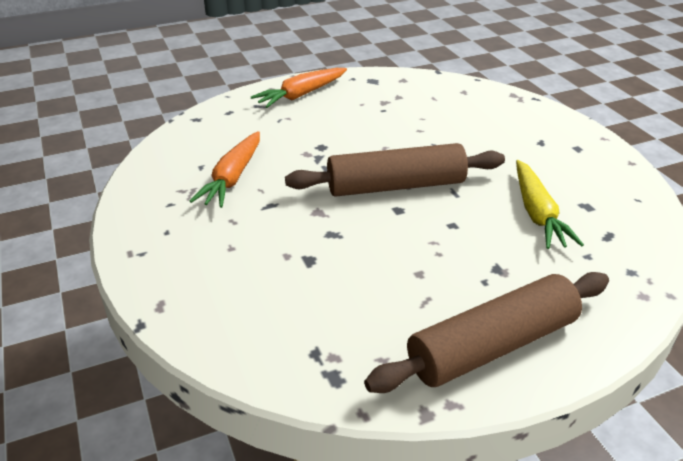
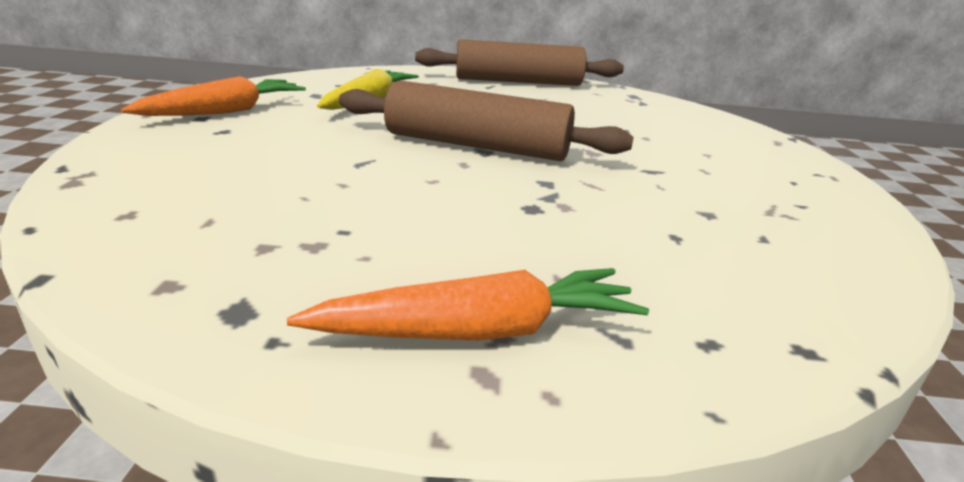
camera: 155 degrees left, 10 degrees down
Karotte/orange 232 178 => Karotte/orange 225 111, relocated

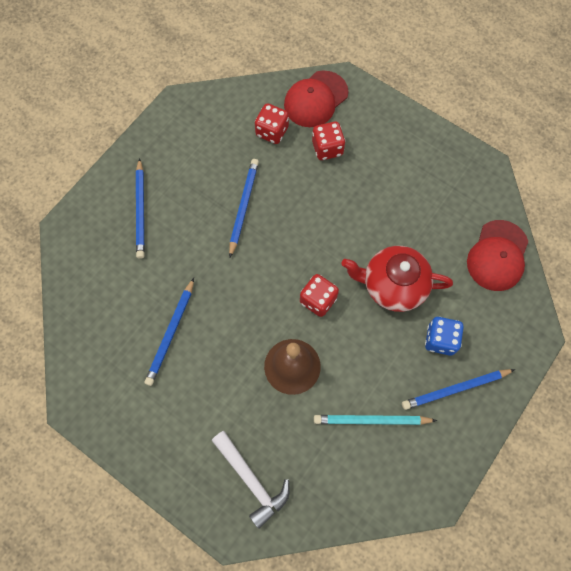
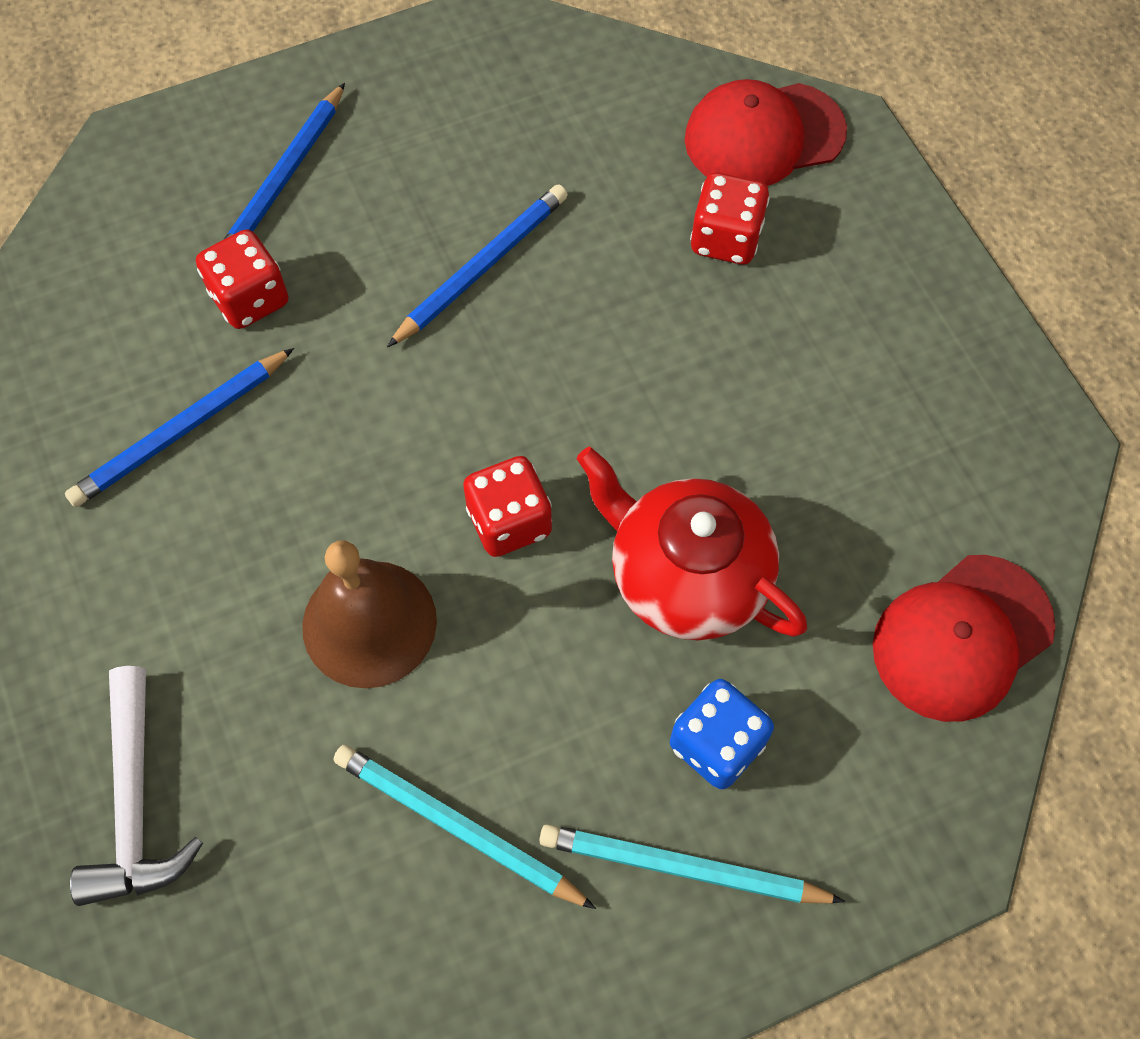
camera: 30 degrees right, 5 degrees down
Spielwürfel/rot 272 131 => Spielwürfel/rot 250 299, relocated
Bleistift/blau 455 389 => Bleistift/türkis 683 867

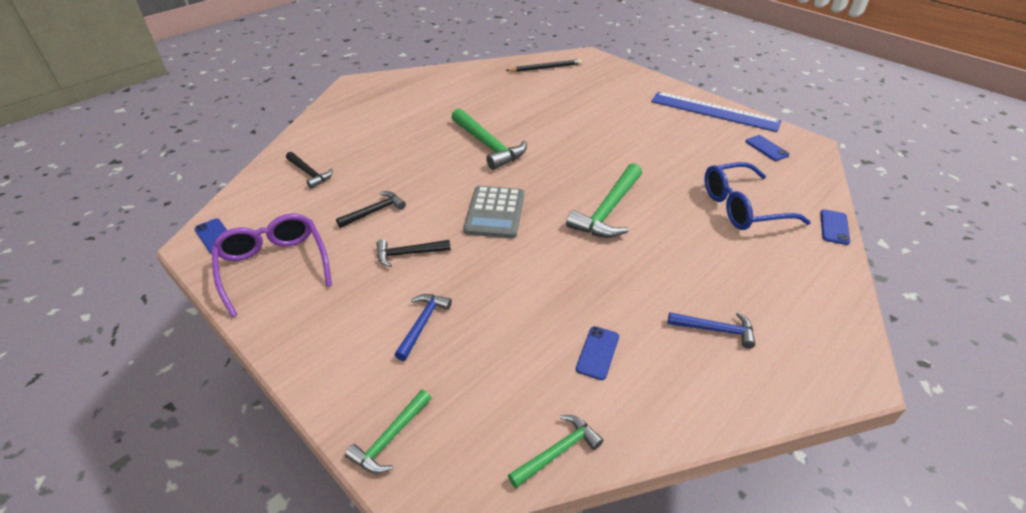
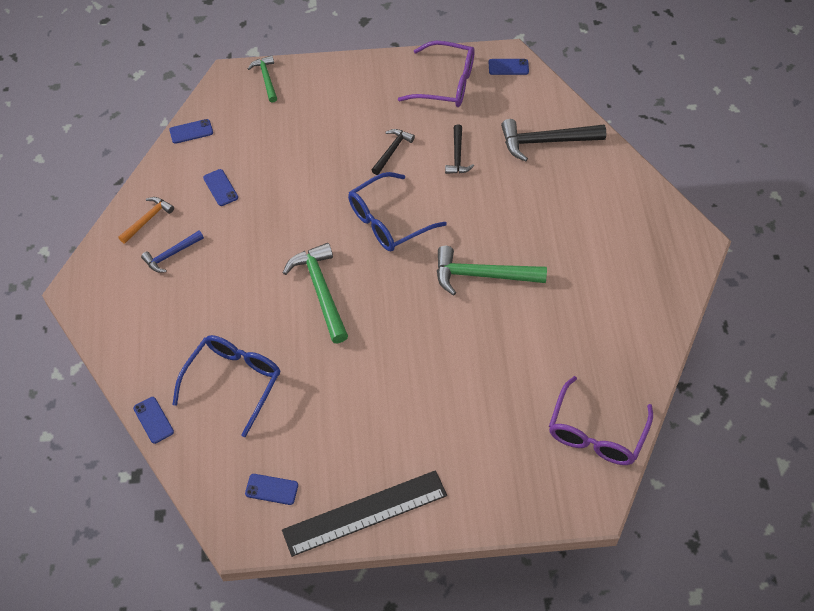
camera: 130 degrees right, 15 degrees up
Hammer/blau 422 324 => nothing
nothing => Hammer/orange 147 220
Taschenrechner/grau 495 212 => Brille/blau 388 221
Bleistift/schwarz 545 68 => Brille/lila 596 433
Hammer/grün 557 452 => Handy/blau 191 131
Lineal/blau 714 111 => Lineal/schwarz 365 512
Hammer/schwarz 309 173 => Hammer/schwarz 546 141, x1.73

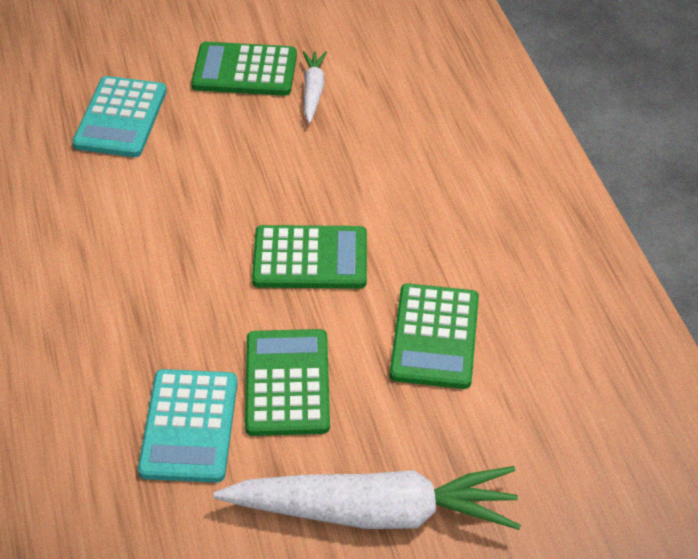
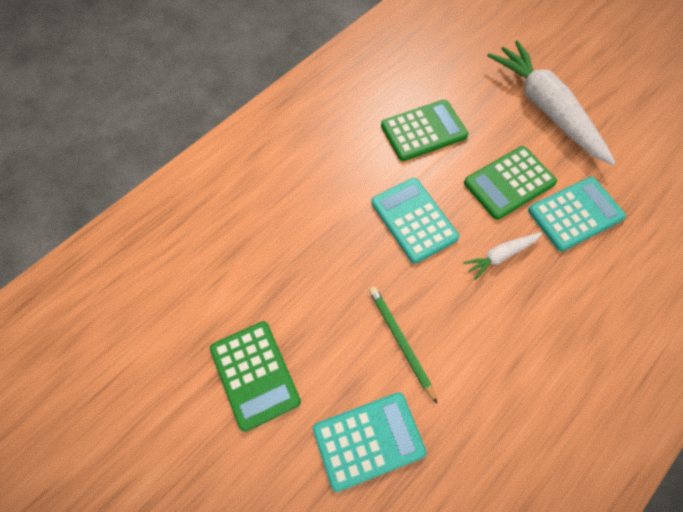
camera: 120 degrees left, 15 degrees up
nothing => Bleistift/grün 400 341
Karotte/weiß 313 91 => Karotte/weiß 500 256, relocated
Taschenrechner/grün 310 258 => Taschenrechner/türkis 414 220

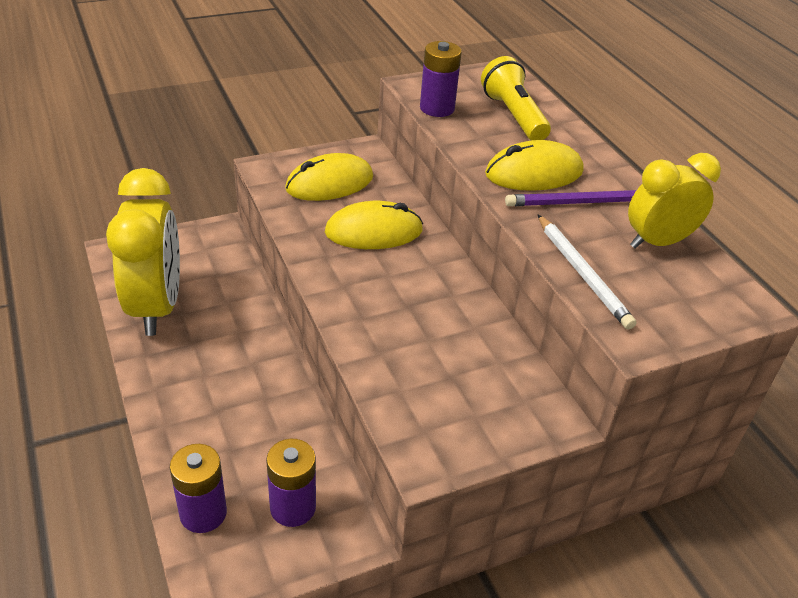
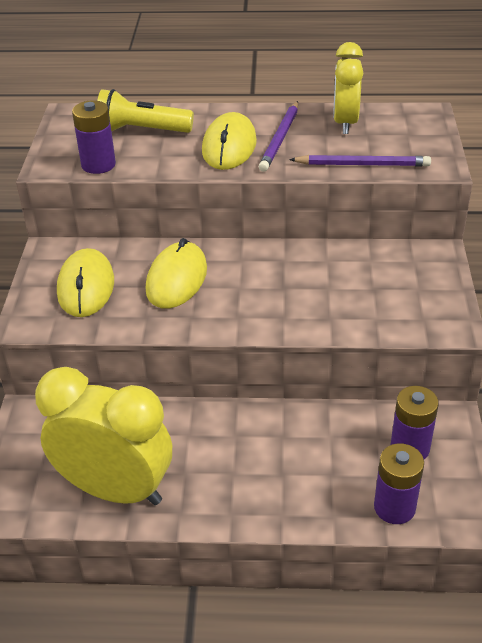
camera: 60 degrees left, 0 degrees up
Bleistift/weiß 582 273 => Bleistift/lila 362 164

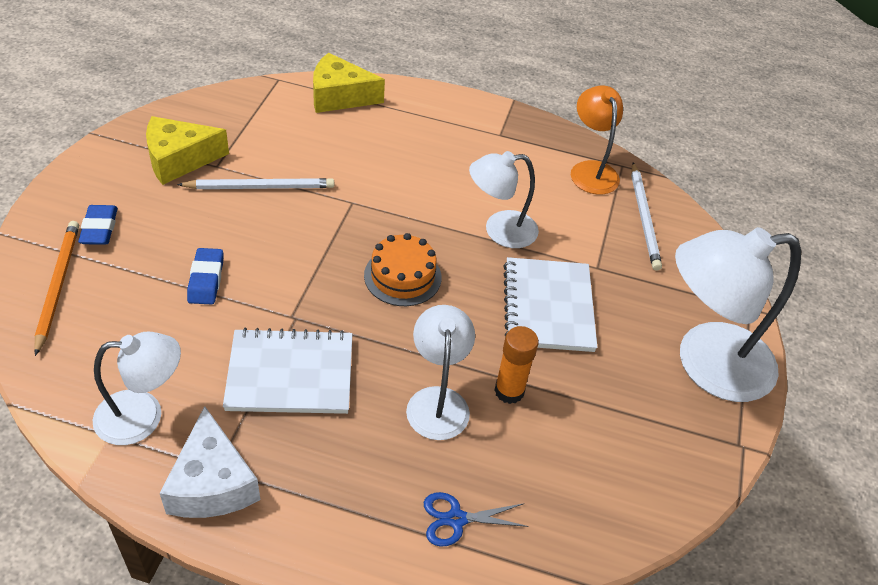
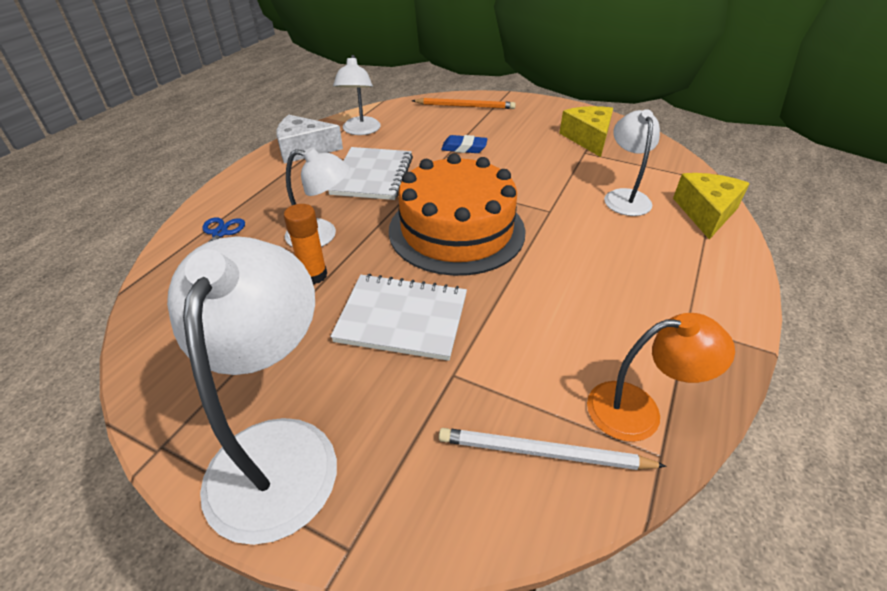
camera: 105 degrees right, 5 degrees down
Radiergummi/blau 99 229 => nothing
Bleistift/weiß 260 187 => nothing
Lampe/weiß 500 230 => Lampe/weiß 624 197, relocated
Kuchen/orange 402 276 => Kuchen/orange 456 230, x1.98

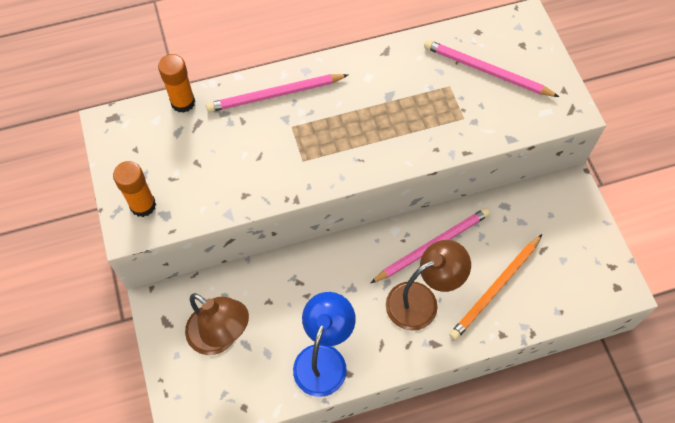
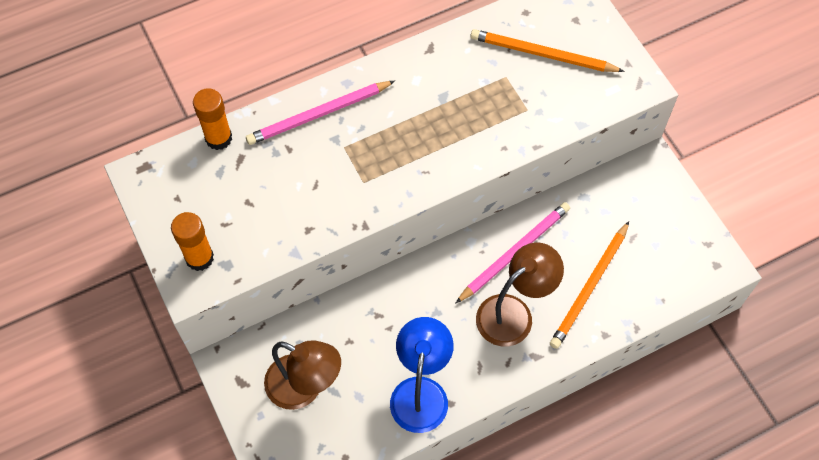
camera: 10 degrees left, 0 degrees up
Bleistift/rosa 486 71 => Bleistift/orange 542 54

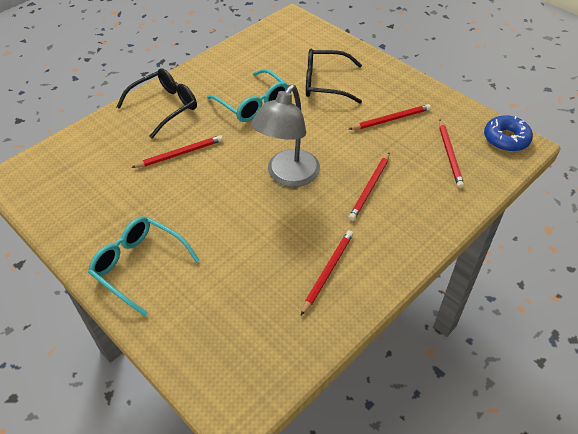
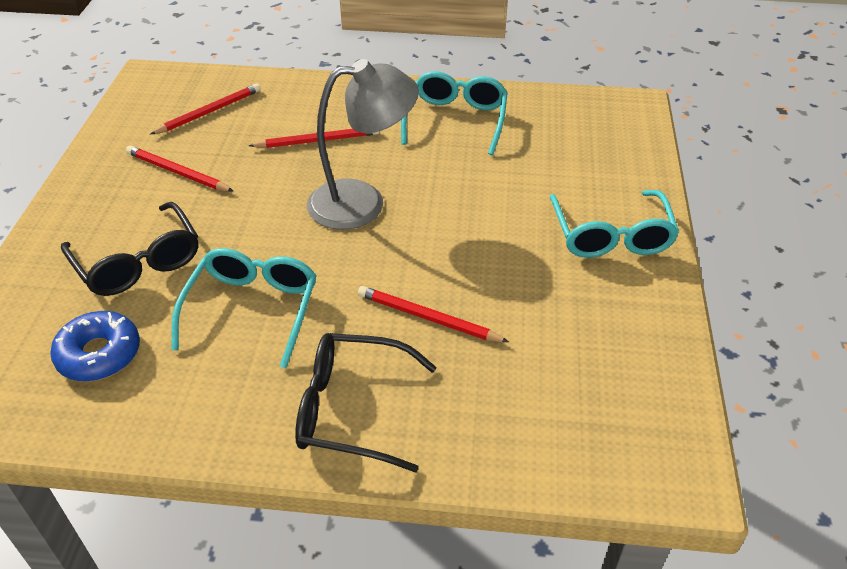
camera: 130 degrees left, 5 degrees down
Donut/blau 506 139 => Donut/blau 99 354, relocated
Bleistift/rot 327 271 => Brille/türkis 456 120

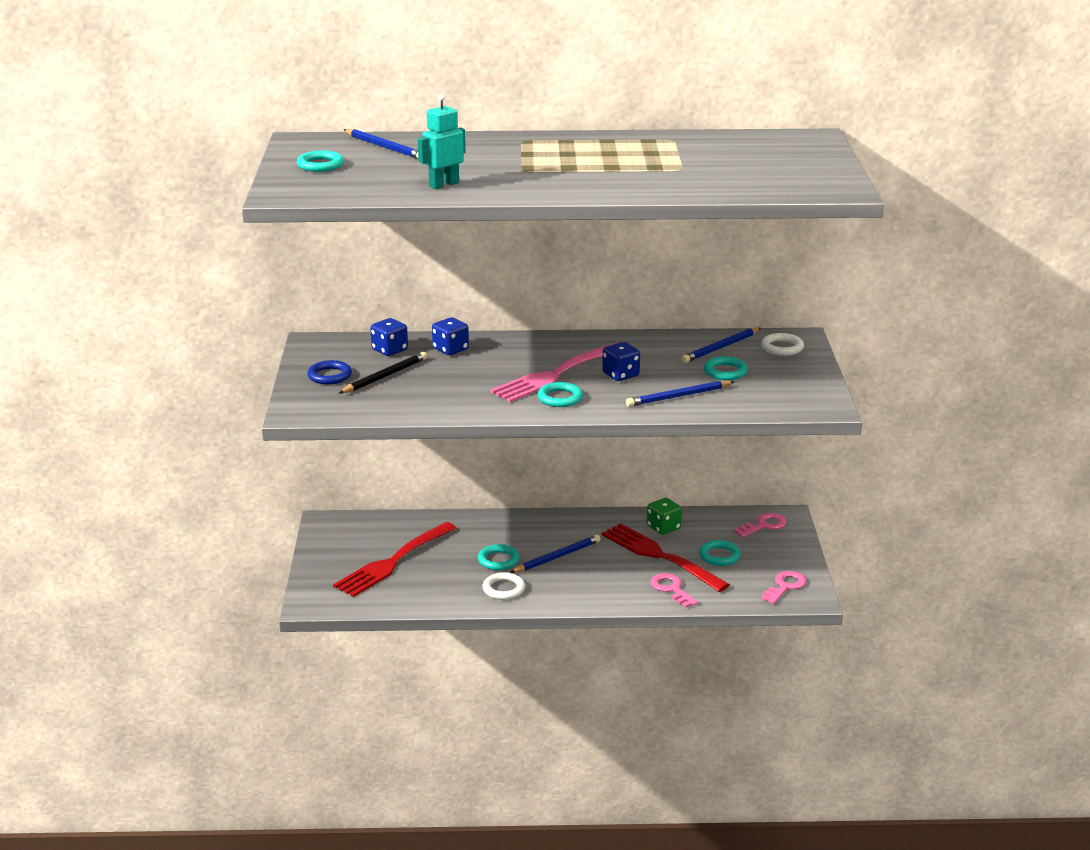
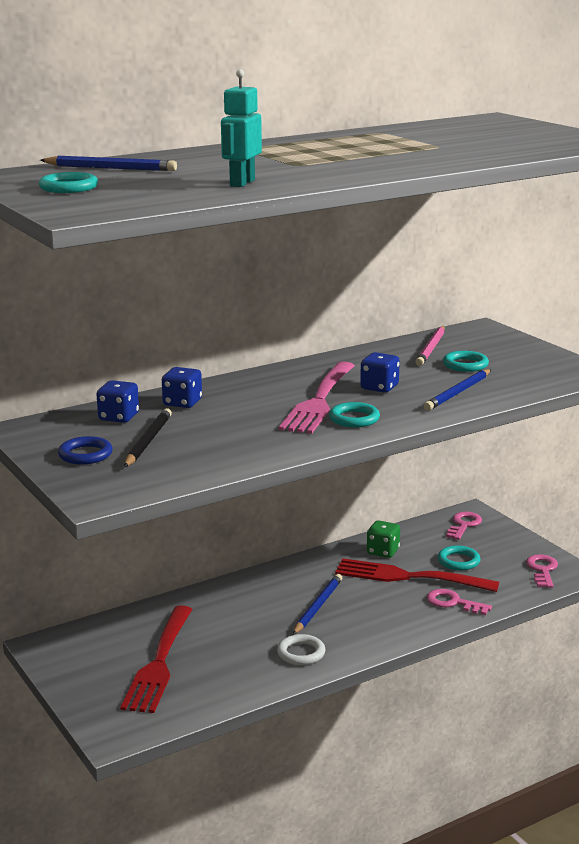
camera: 30 degrees left, 5 degrees down
Ring/türkis 498 560 => nothing
Ring/weiß 782 347 => nothing
Bleistift/blau 720 347 => Bleistift/rosa 431 348

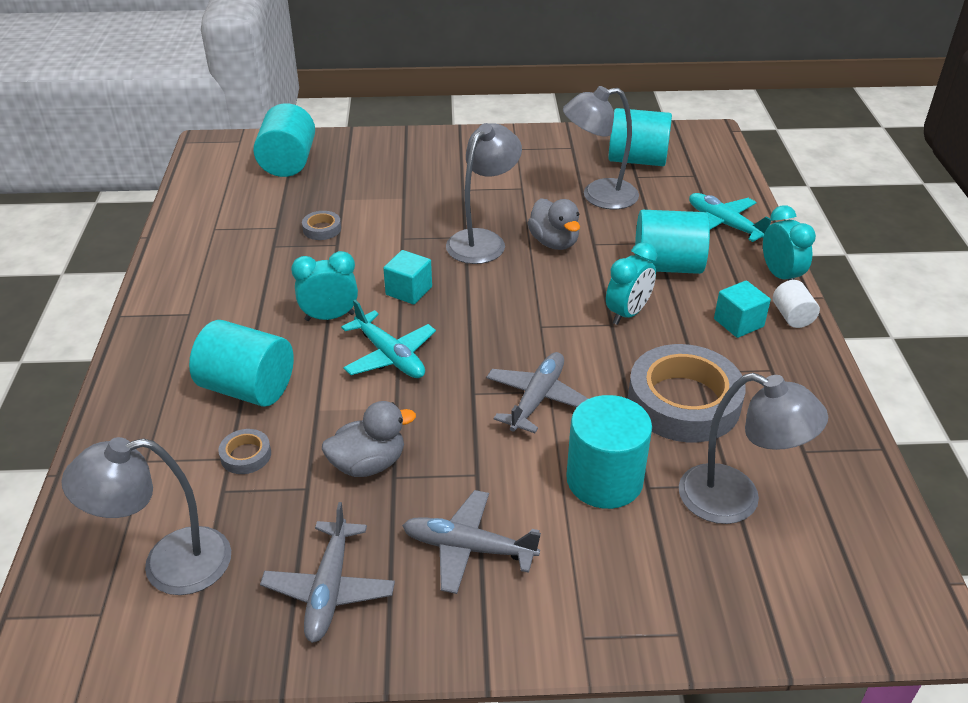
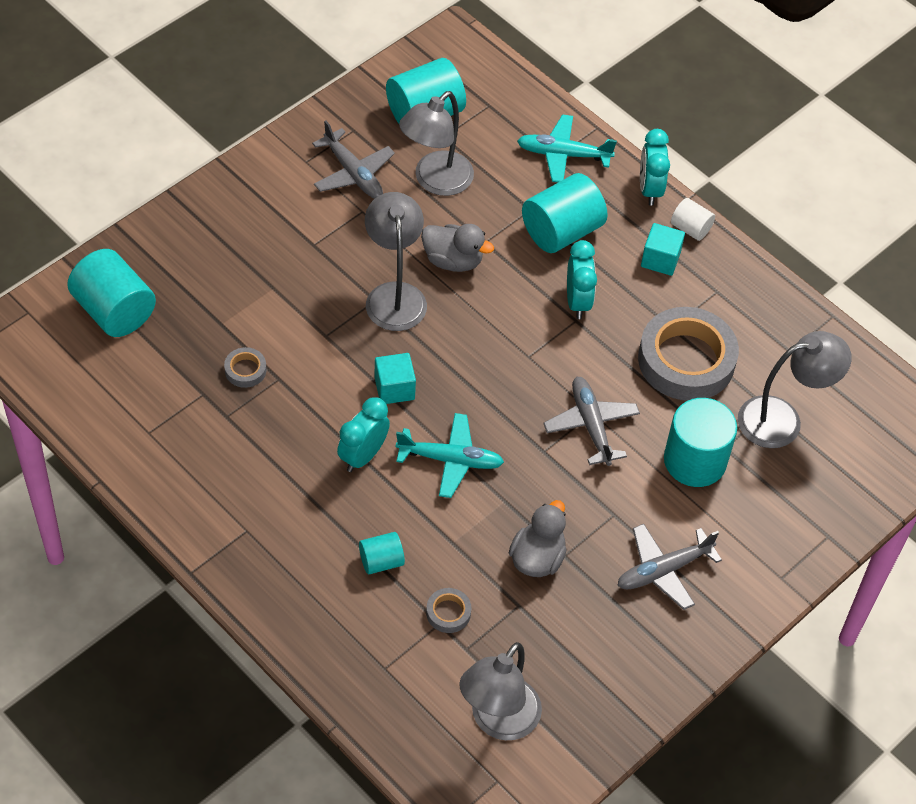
camera: 45 degrees left, 15 degrees up
Flugzeug/grau 329 589 => Flugzeug/grau 353 173, relocated
Wecker/türkis 780 276 => Wecker/türkis 650 189, 120 degrees counterclockwise
Vollzylinder/türkis 248 388 => Vollzylinder/türkis 381 561, x0.53

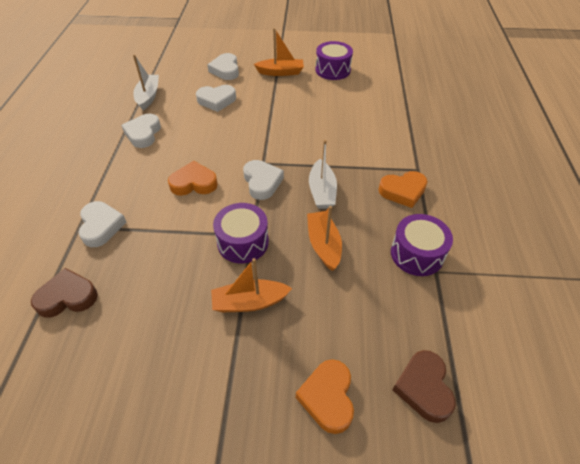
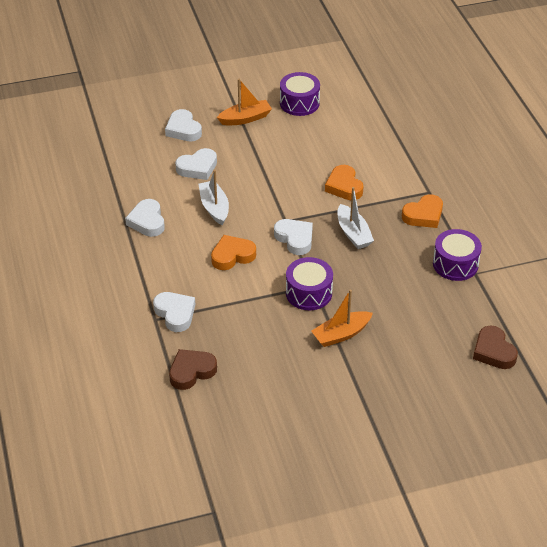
camera: 20 degrees left, 5 degrees down
Boot/orange 323 245 => nothing
Boot/weiß 148 96 => Boot/weiß 214 207, relocated
Herz/orange 327 397 => Herz/orange 344 186, relocated

